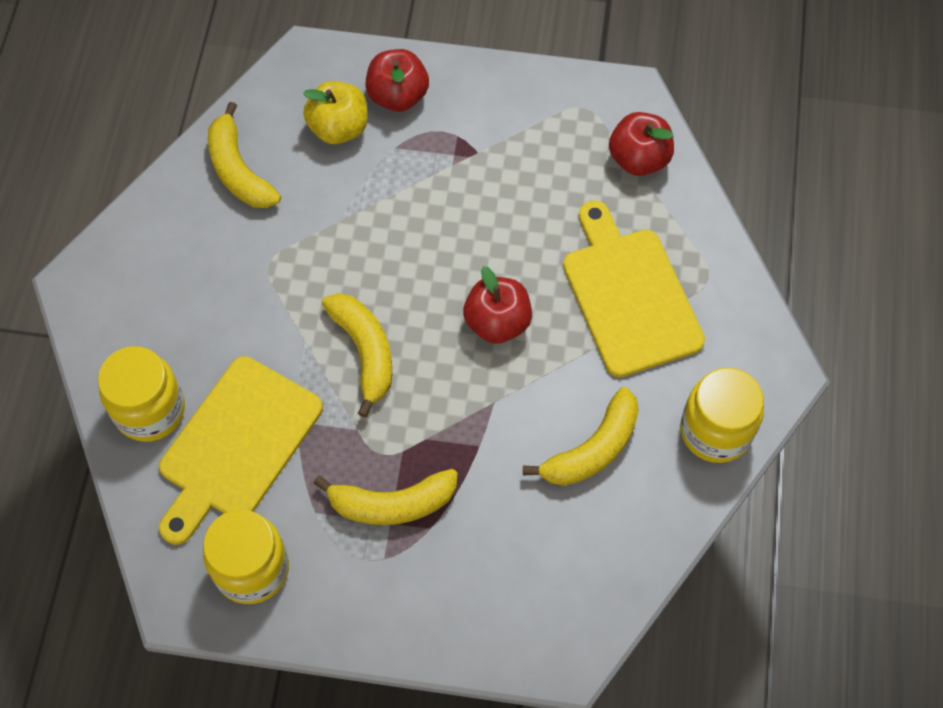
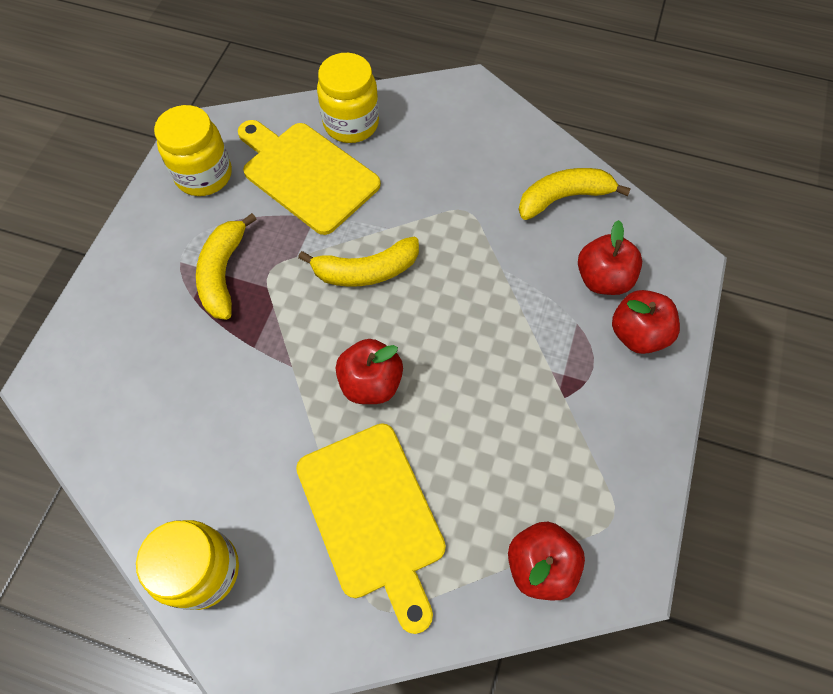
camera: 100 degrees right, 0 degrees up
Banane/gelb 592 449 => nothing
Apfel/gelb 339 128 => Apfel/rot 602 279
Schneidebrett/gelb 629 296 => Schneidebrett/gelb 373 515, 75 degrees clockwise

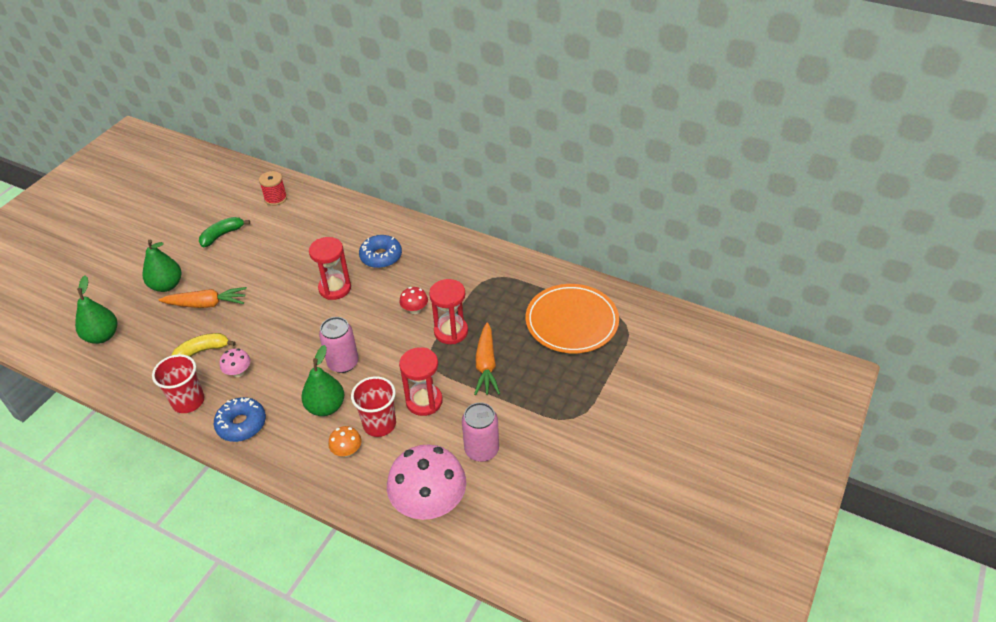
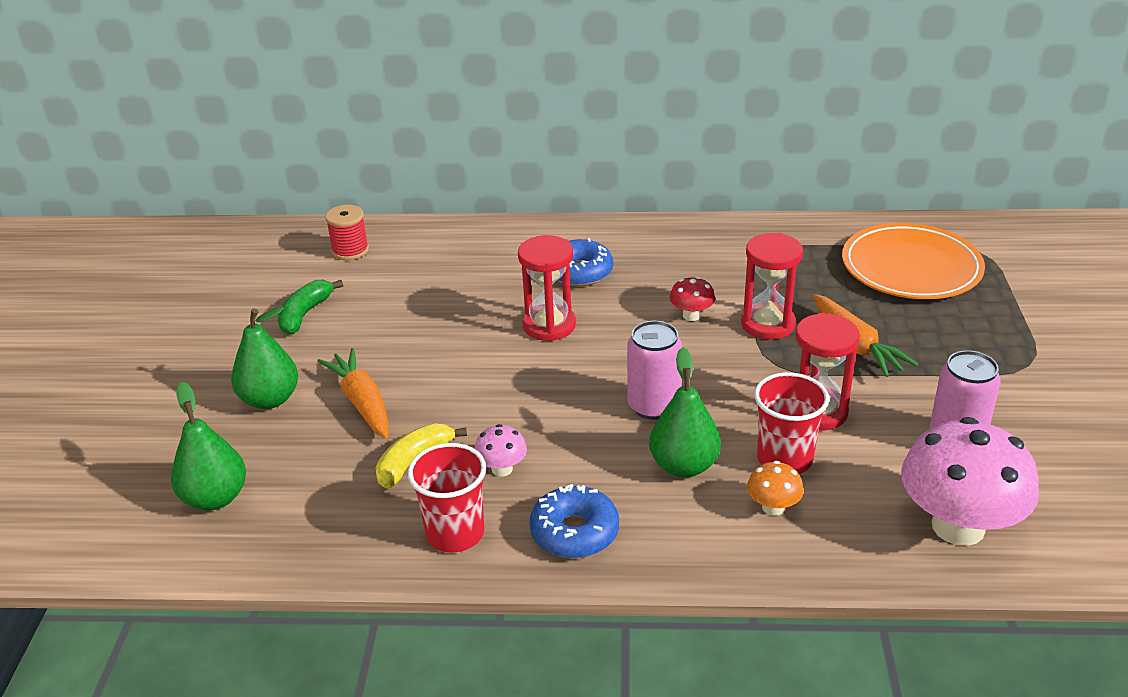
camera: 25 degrees left, 10 degrees down
Karotte/orange 206 304 => Karotte/orange 362 402, 90 degrees counterclockwise

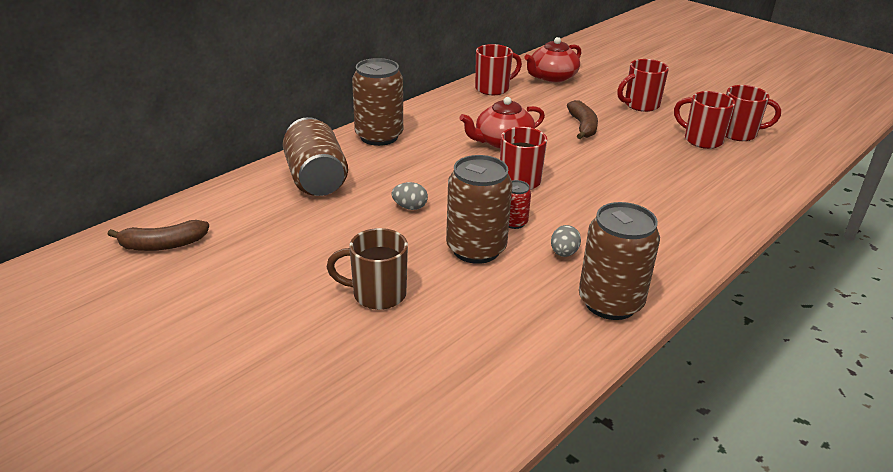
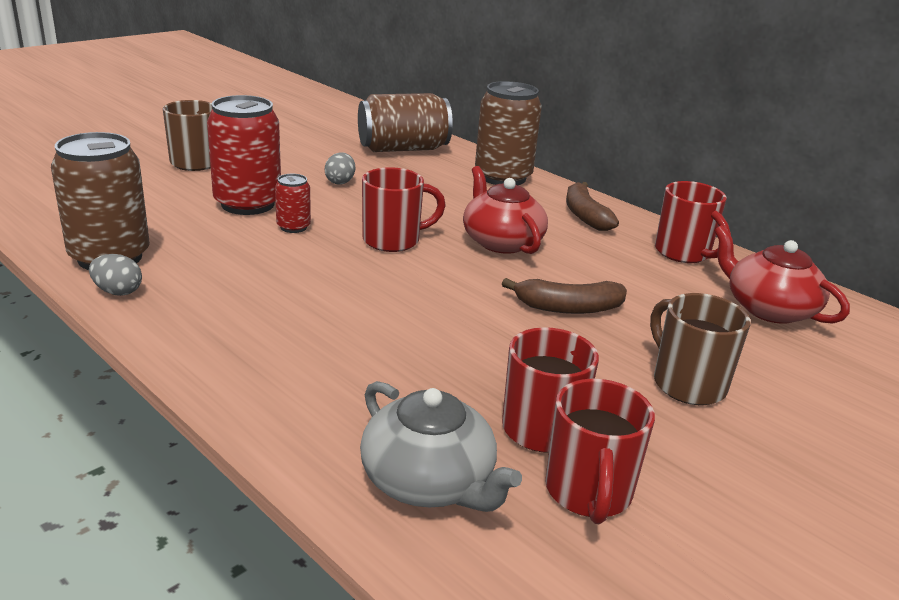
camera: 90 degrees right, 5 degrees down
nothing => Teekanne/grau 429 481
Banane/braun 163 245 => Banane/braun 585 215, relocated
Ei/grau 563 253 => Ei/grau 118 292, relocated
Dose/braun 476 249 => Dose/rot 248 204
Tasse/rot 640 105 => Tasse/braun 687 383

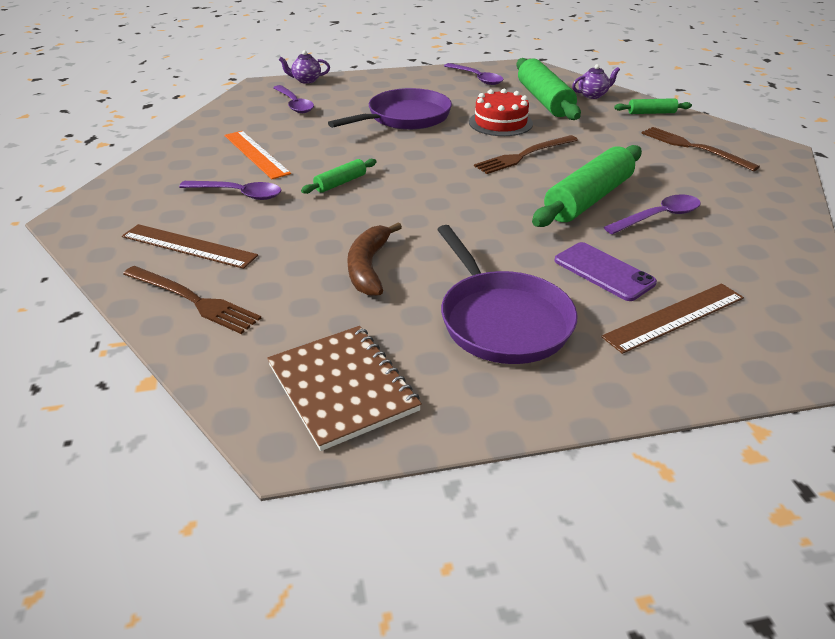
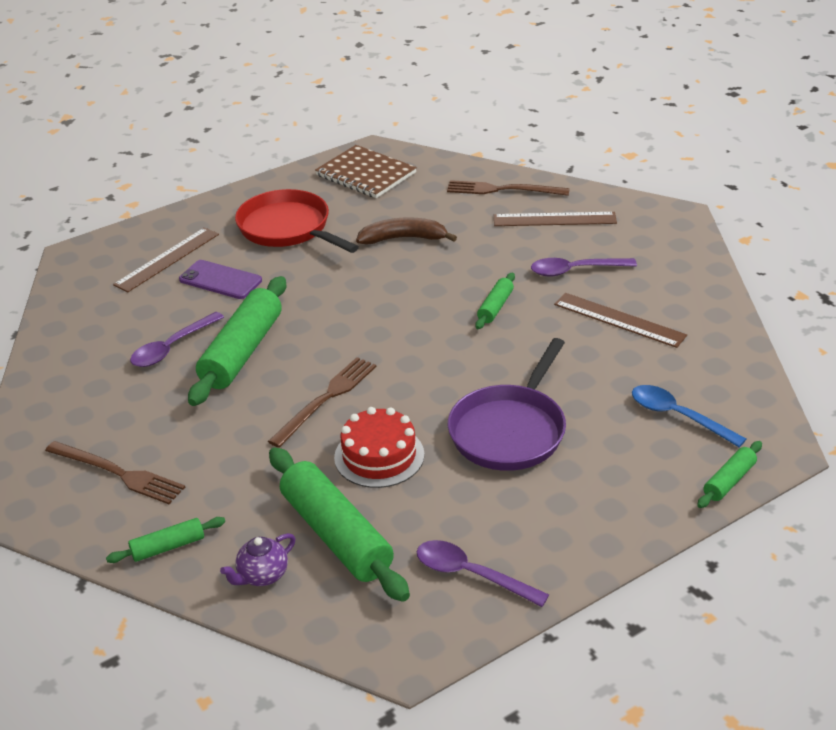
camera: 160 degrees right, 0 degrees up
Teekanne/lila 306 80 => Nudelholz/grün 729 481
Lineal/orange 256 154 => Lineal/braun 619 320
Löffel/lila 294 104 => Löffel/blau 678 416
Pfanne/lila 501 320 => Pfanne/rot 288 228
Banane/braun 368 267 => Banane/braun 403 238, 75 degrees counterclockwise

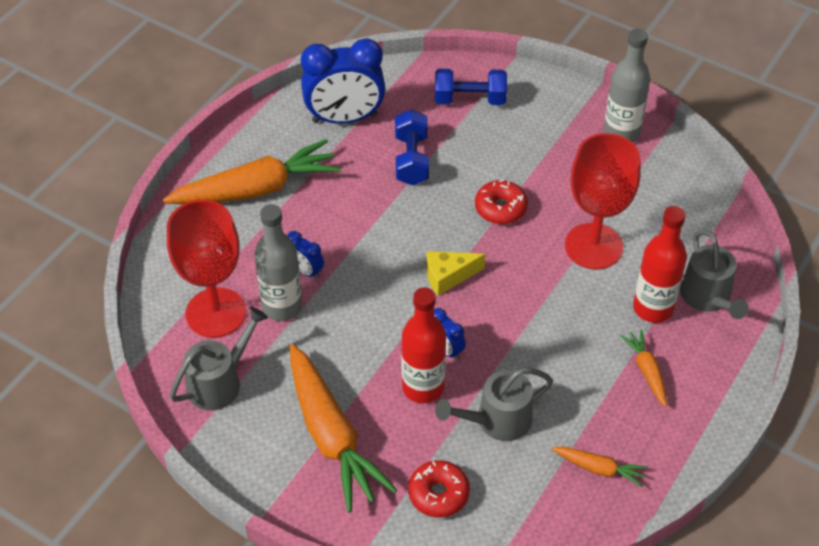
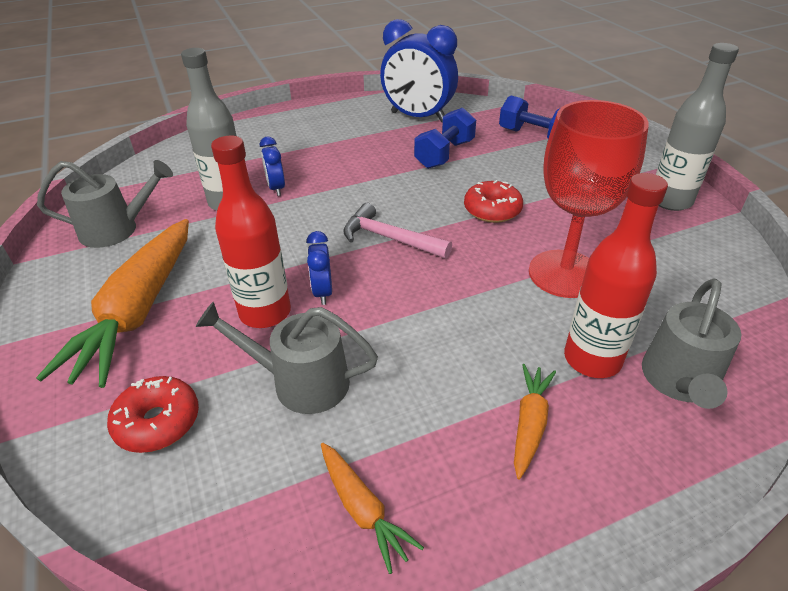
camera: 35 degrees right, 10 degrees down
Karotte/orange 255 189 => nothing
Kelch/rot 216 313 => nothing
Käse/gelb 448 276 => Hammer/rosa 390 238

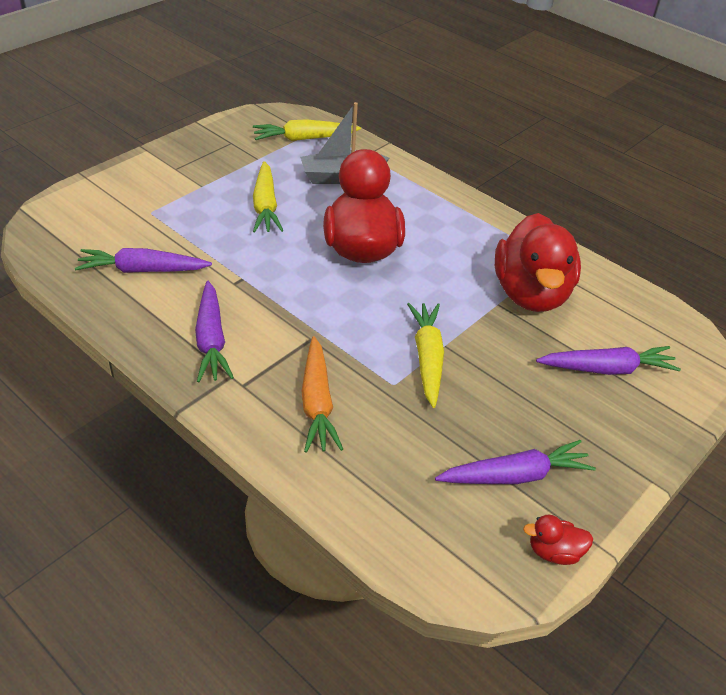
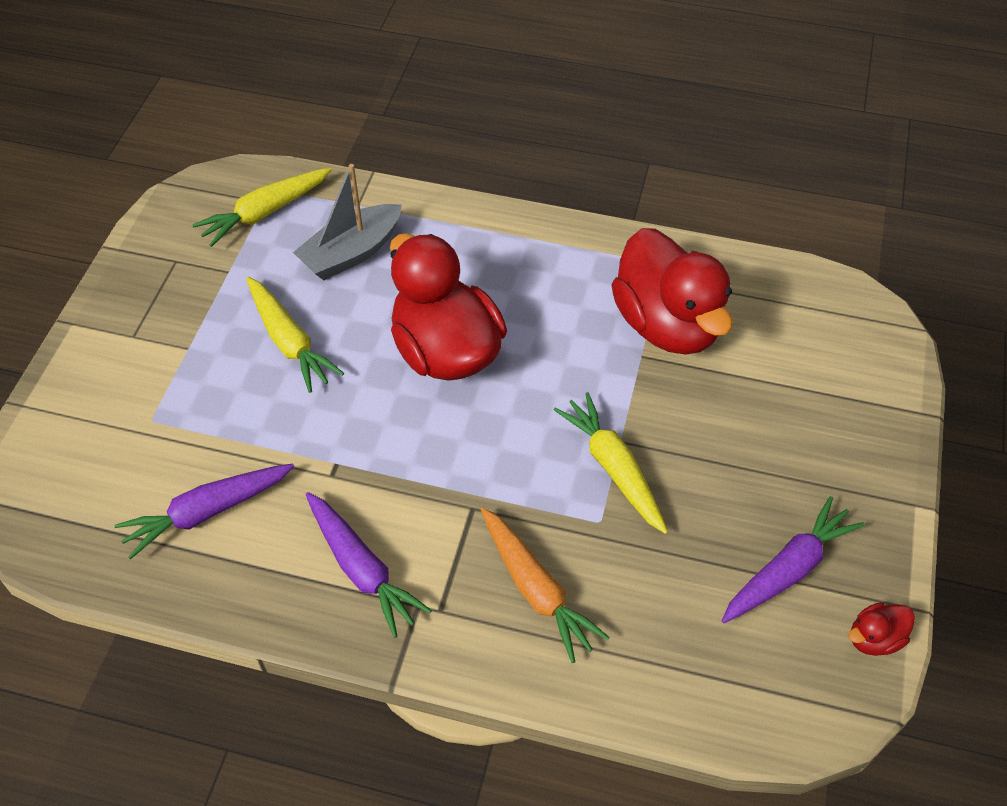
camera: 25 degrees left, 10 degrees up
Karotte/lila 607 369 => nothing

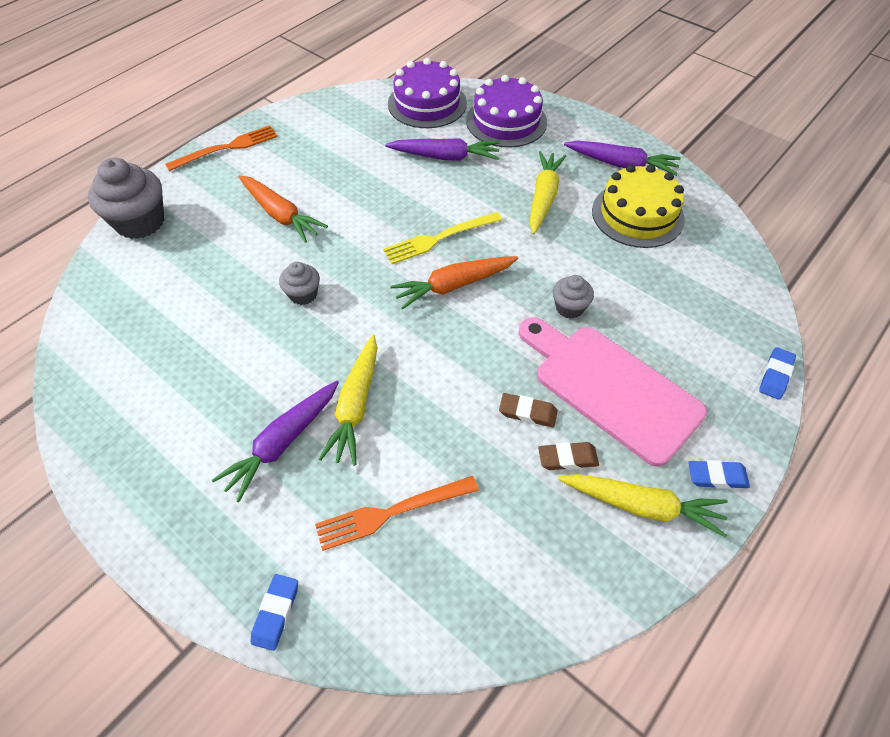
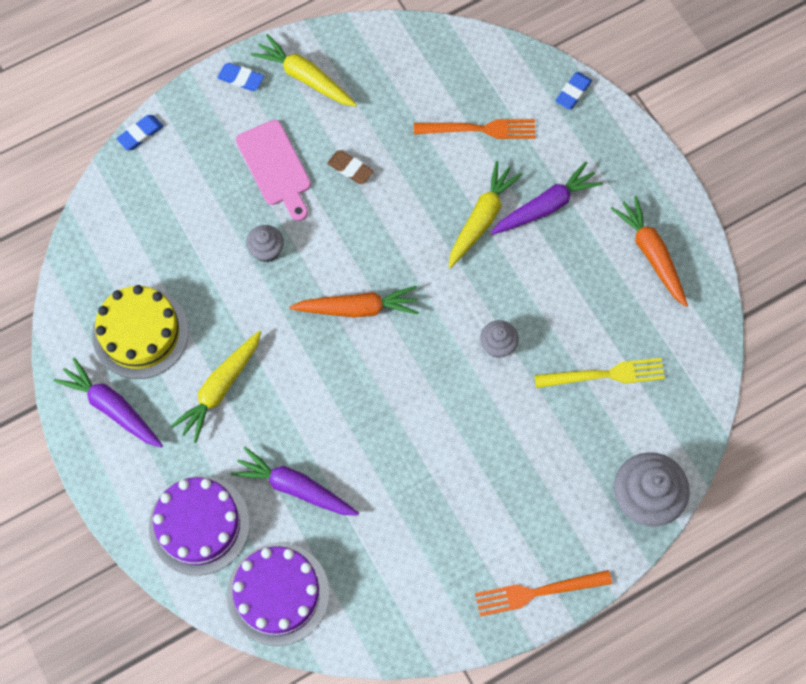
camera: 160 degrees left, 15 degrees up
Radiergummi/braun 567 458 => nothing
Karotte/orange 280 214 => Karotte/orange 651 254, relocated
Gabel/gelb 439 238 => Gabel/gelb 605 375, relocated
Schneidebrett/rosa 610 388 => Schneidebrett/rosa 275 167, x0.66

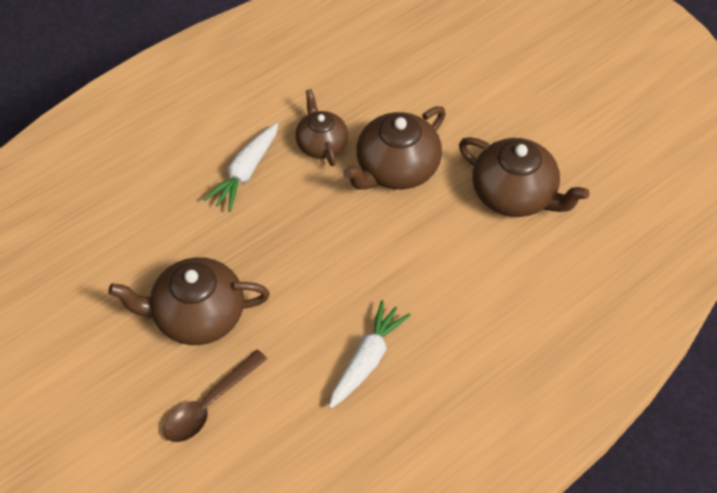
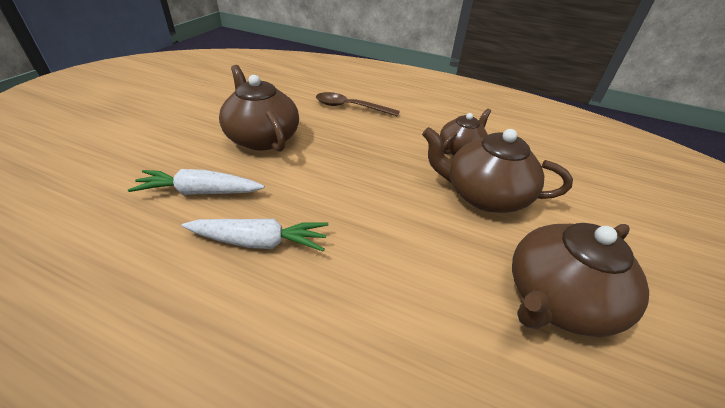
camera: 60 degrees right, 15 degrees down
Löffel/braun 209 405 => Löffel/braun 350 107, relocated
Karotte/weiß 245 173 => Karotte/weiß 199 192, relocated
Teekanne/braun 515 194 => Teekanne/braun 557 299, 45 degrees clockwise

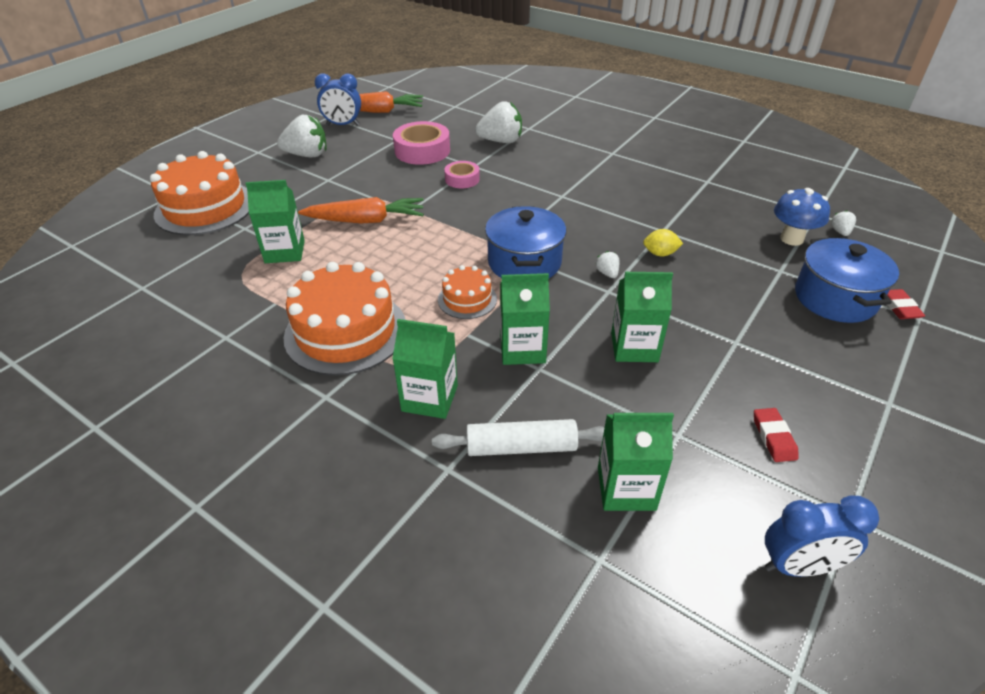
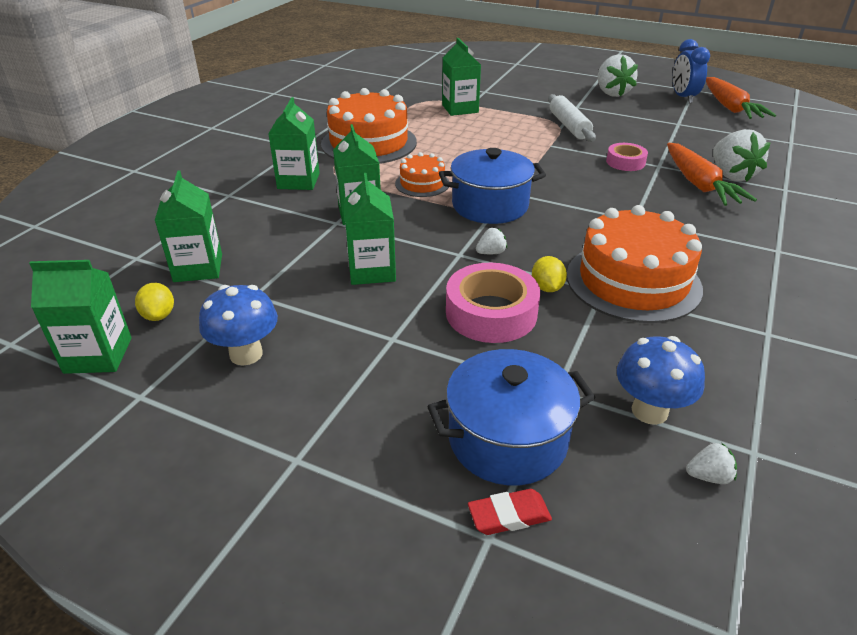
camera: 80 degrees right, 5 degrees down
nothing => Zitrone/gelb 159 315
Kuchen/orange 205 208 => Kuchen/orange 633 281, relocated
Karotte/orange 365 220 => Karotte/orange 699 184, relocated
Klebeband/rosa 422 151 => Klebeband/rosa 491 313, relocated
Nudelholz/weiß 521 447 => Nudelholz/weiß 569 126, relocated
Radiergummi/rot 773 437 => Pilz/blau 246 354
Wecker/blau 798 566 => Getränkekarton/grün 98 355

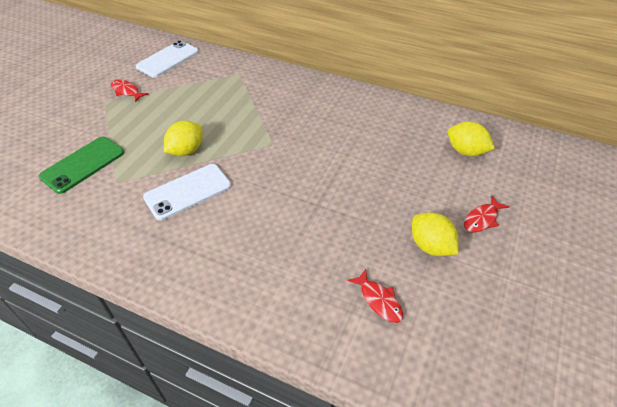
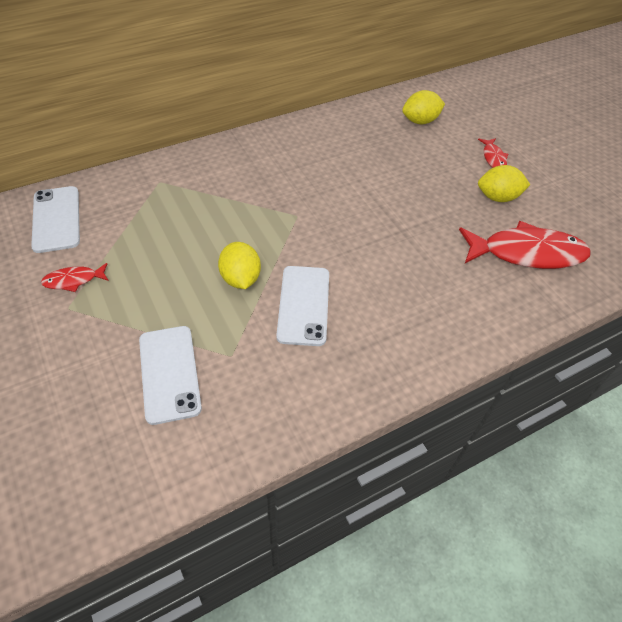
camera: 55 degrees left, 5 degrees up
Handy/grün 83 164 => Handy/weiß 169 373
Fisch/rot 379 300 => Fisch/rot 526 253, x2.14

